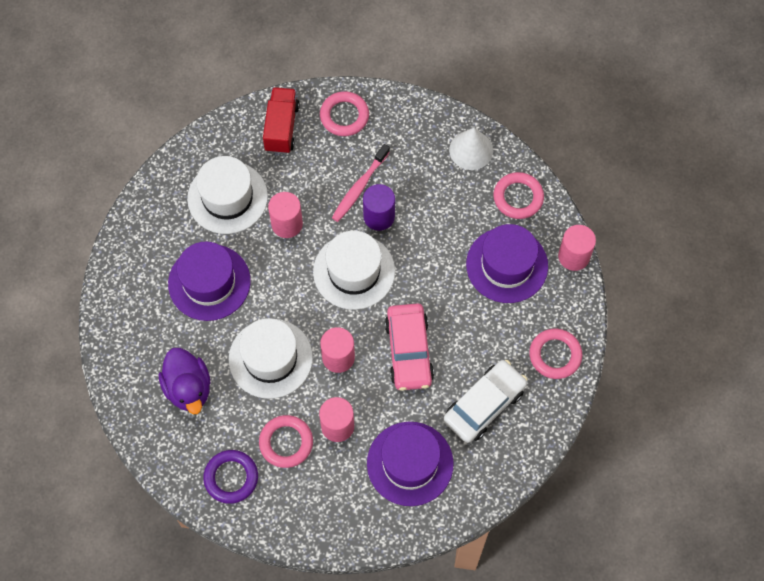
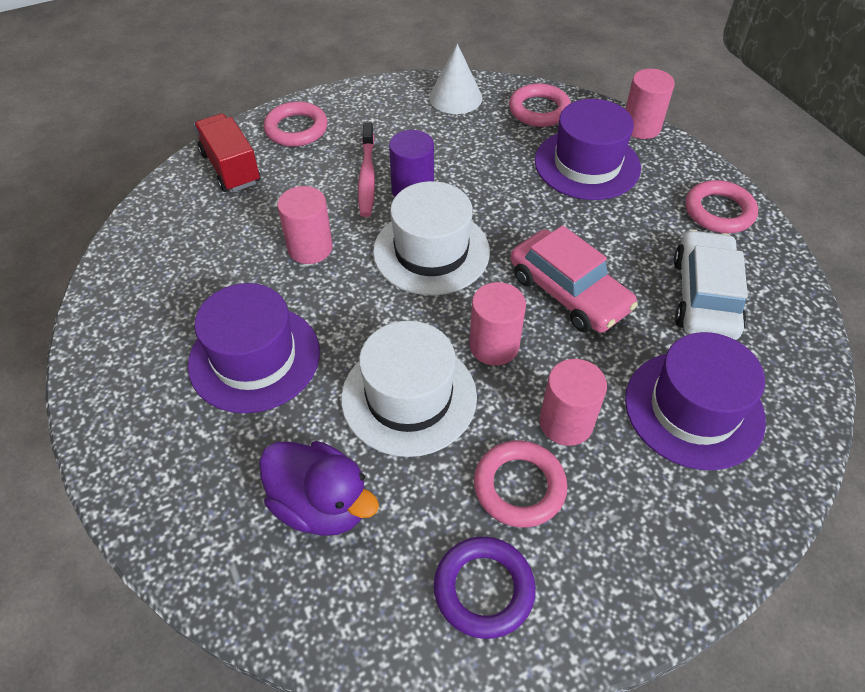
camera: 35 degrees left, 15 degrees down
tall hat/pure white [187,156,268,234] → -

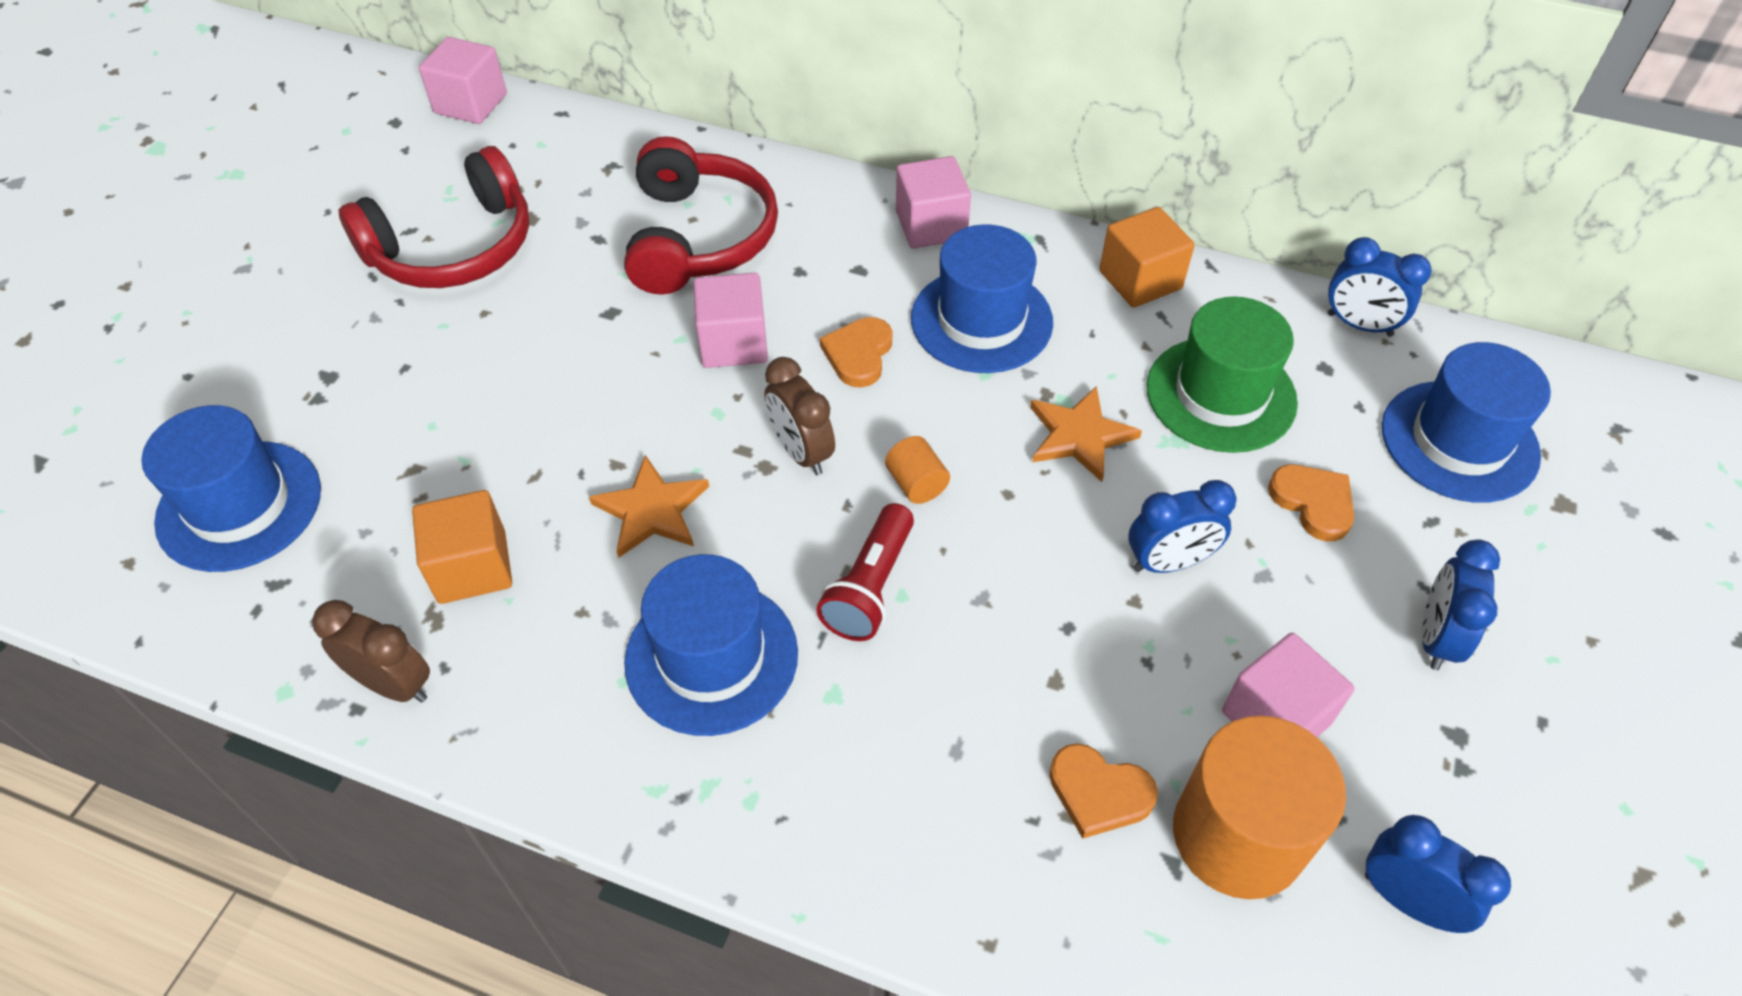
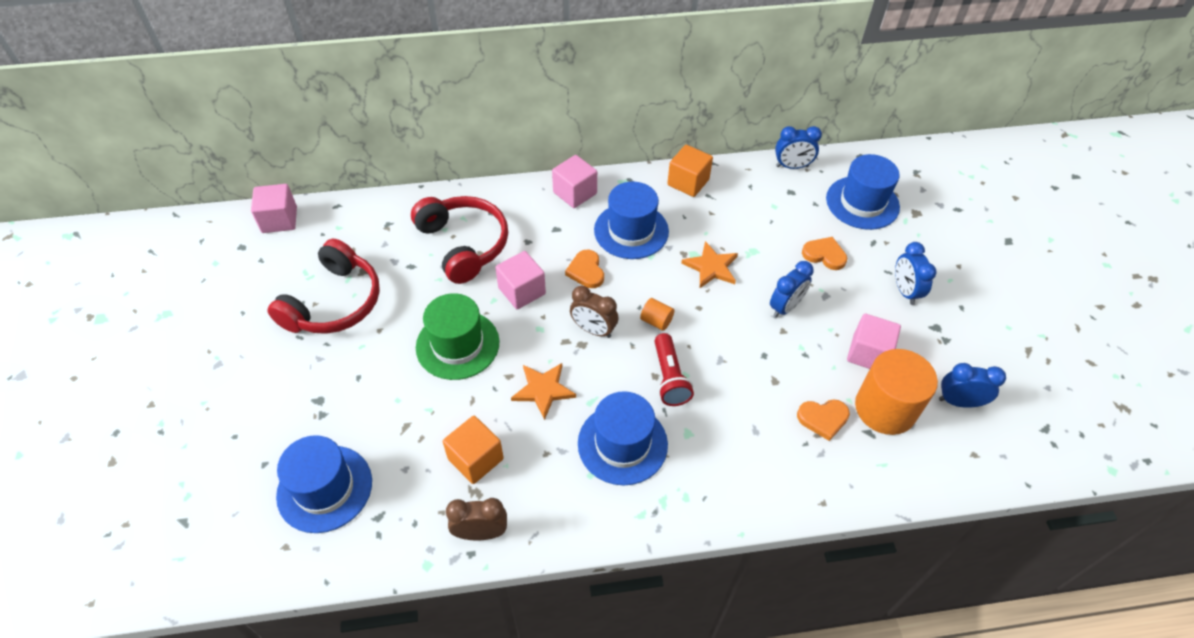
camera: 30 degrees left, 0 degrees up
tall hat/green [1146,297,1298,453] → tall hat/green [416,293,499,380], relocated

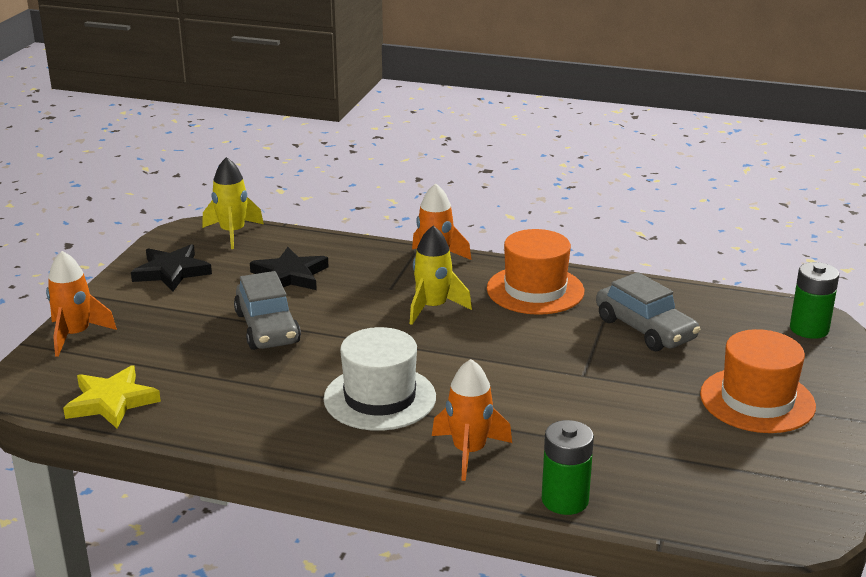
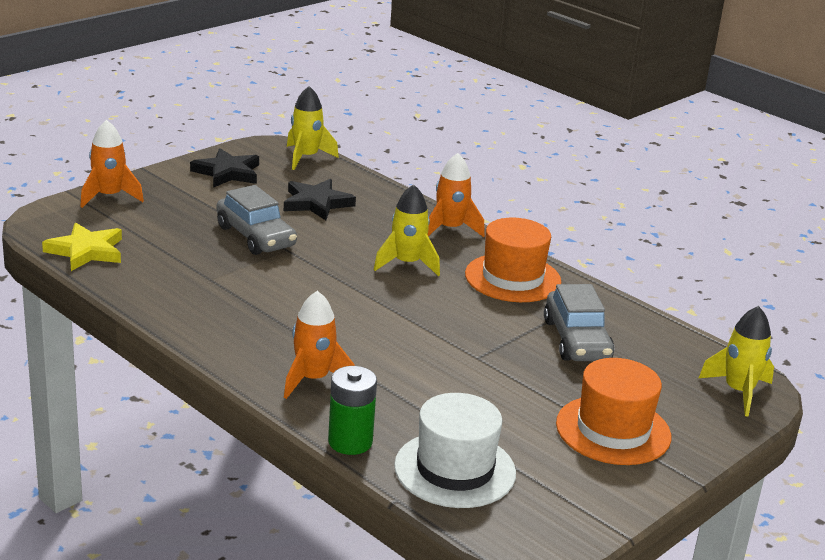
camera: 25 degrees right, 0 degrees up
automobile/ash-grey [234,271,301,350] → automobile/ash-grey [217,185,297,255], 45 degrees counterclockwise
tall hat/pure white [323,327,436,431] → tall hat/pure white [394,393,516,508], relocated
battery/green [790,262,839,339] → toy rocket/golden [699,306,774,417]

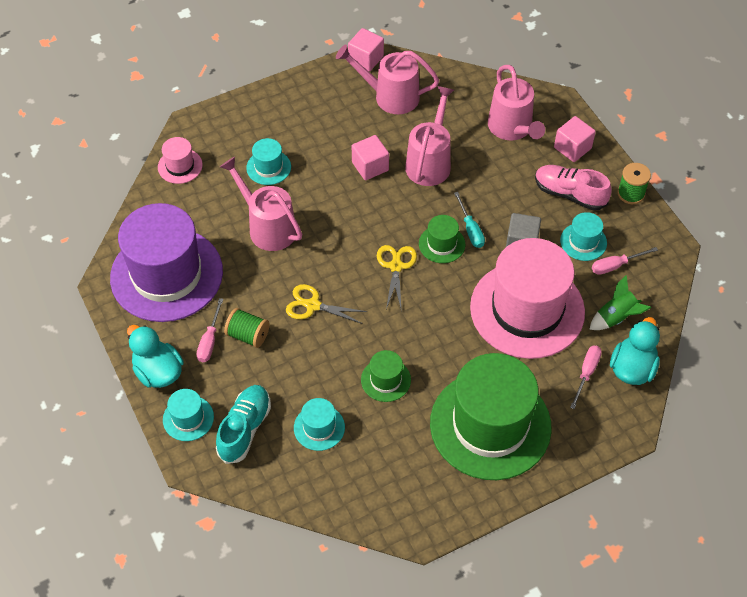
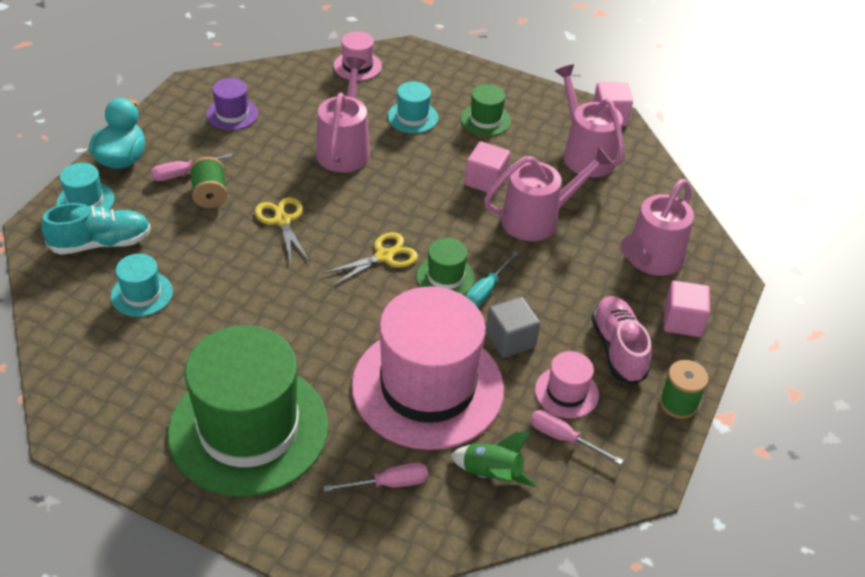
camera: 50 degrees right, 10 degrees down
tall hat/violet [110,203,223,322] → tall hat/violet [206,78,258,130], x0.42
tall hat/green [361,350,411,402] → tall hat/green [461,84,511,136], relocated
tall hat/aqua [560,212,607,261] → tall hat/pink [535,351,599,418]
rubber duck/aqua [610,317,660,385] → -

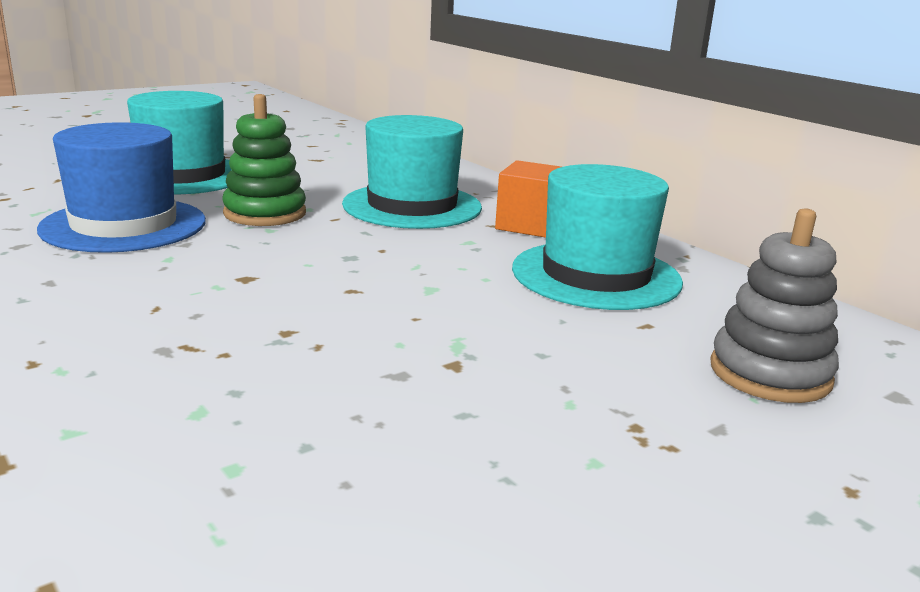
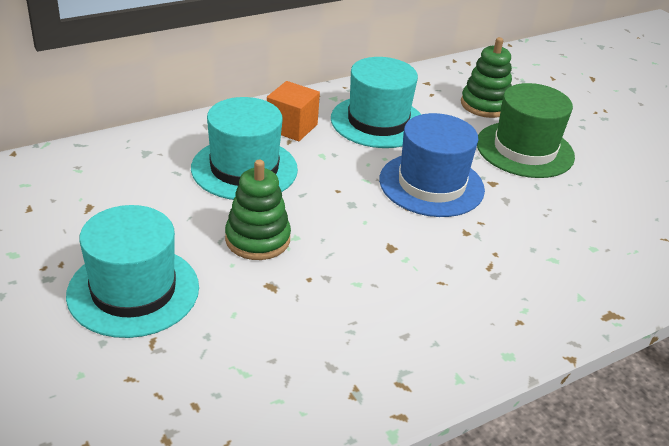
camera: 85 degrees left, 15 degrees up
tall hat/blue [37,122,206,253] → tall hat/blue [379,113,485,217], relocated
stacking rings/ash-grey [710,208,839,403] → stacking rings/green [461,37,512,118]
- → tall hat/green [477,83,575,178]

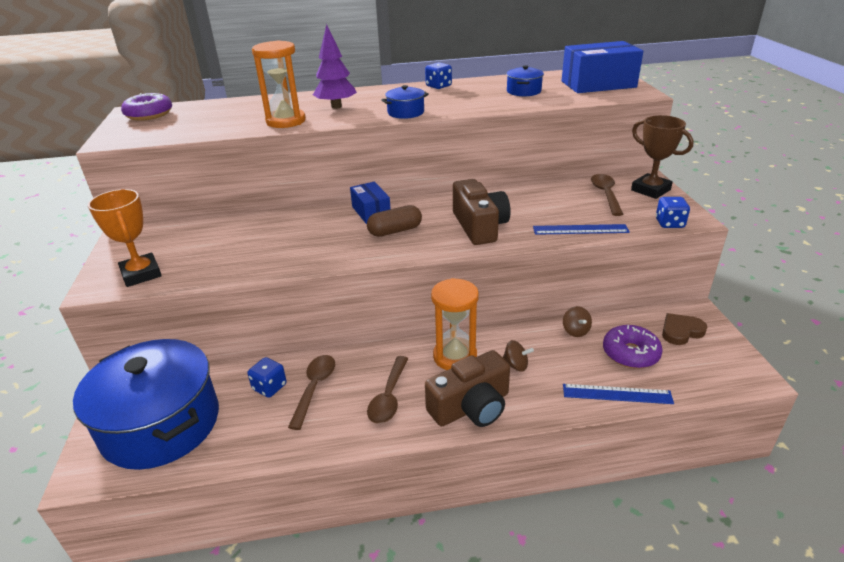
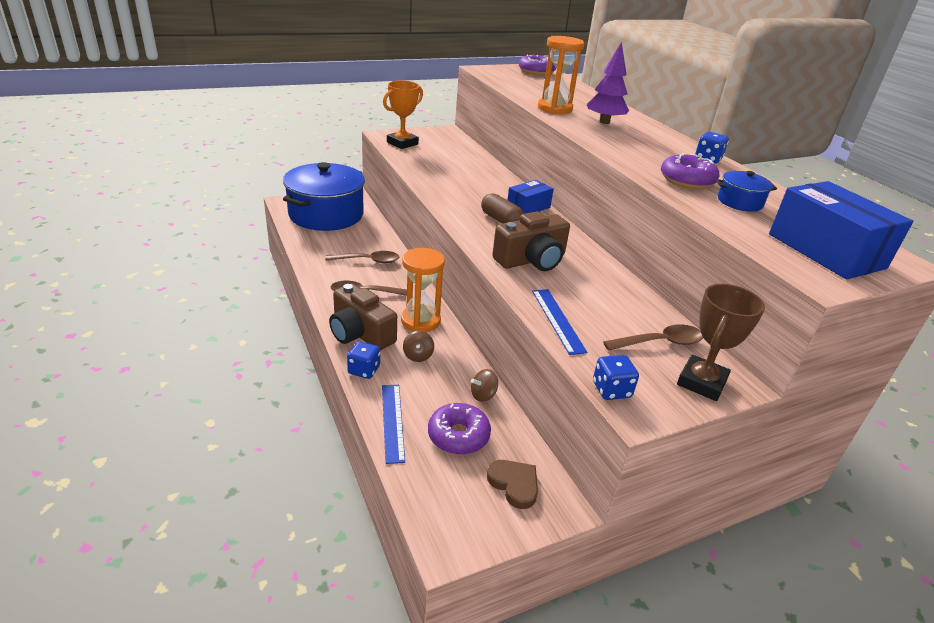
camera: 70 degrees right, 0 degrees up
dice/blue [247,357,287,398] → dice/blue [347,341,380,379], relocated
- → donut/violet [661,153,720,189]
cooking pot/blue [381,85,429,119] → -

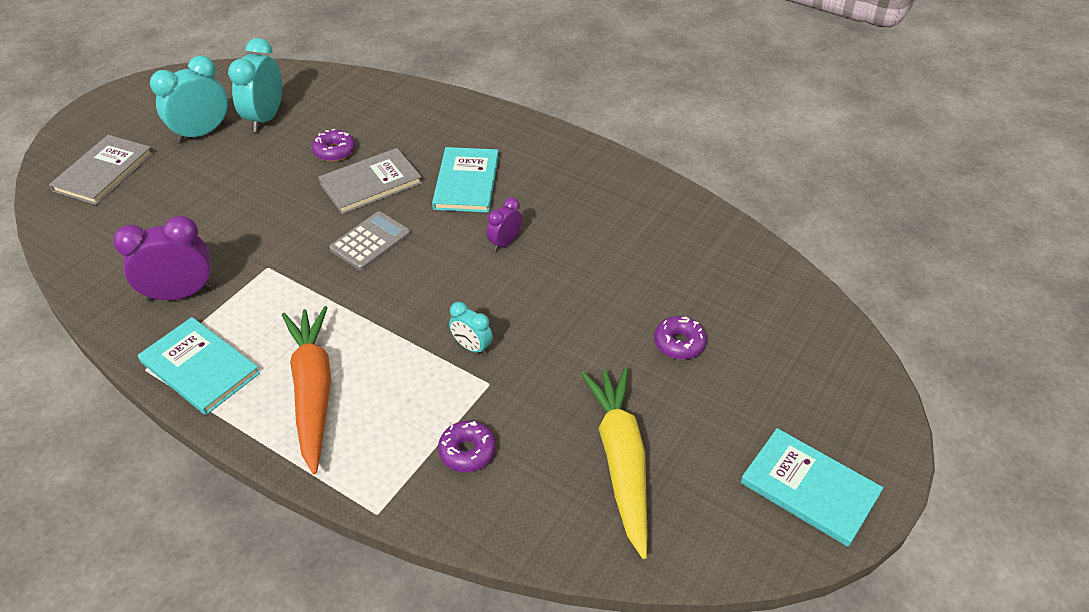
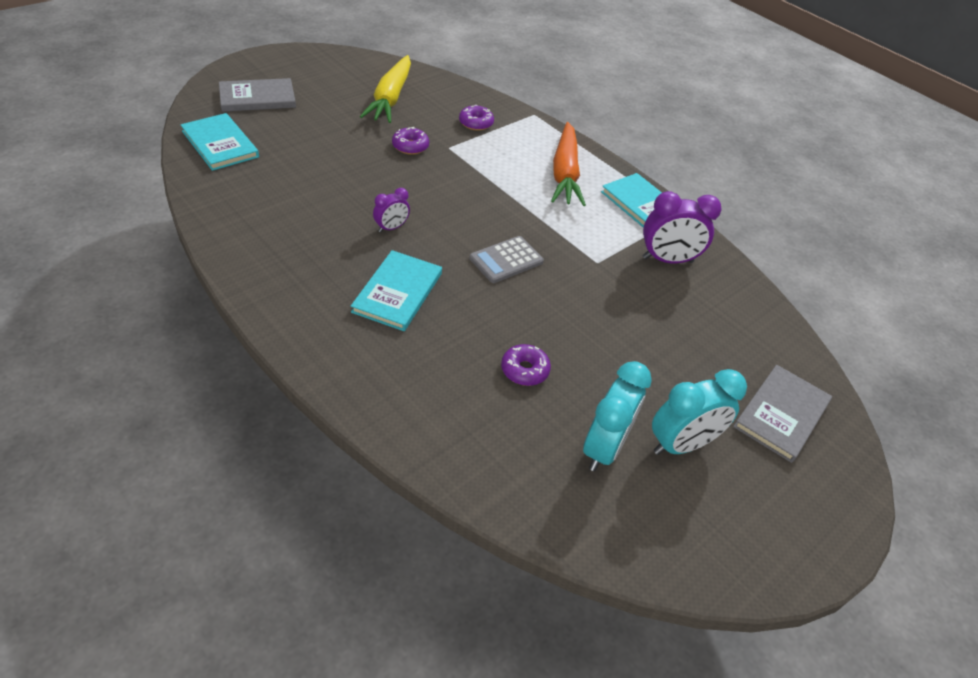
camera: 170 degrees left, 0 degrees up
book/aqua [741,428,883,547] → book/aqua [181,113,259,171], relocated
book/ash-grey [318,148,422,214] → book/ash-grey [219,78,296,112], relocated
donut/violet [654,316,707,360] → donut/violet [392,127,429,155], relocated
alarm clock/aqua [449,302,493,355] → -

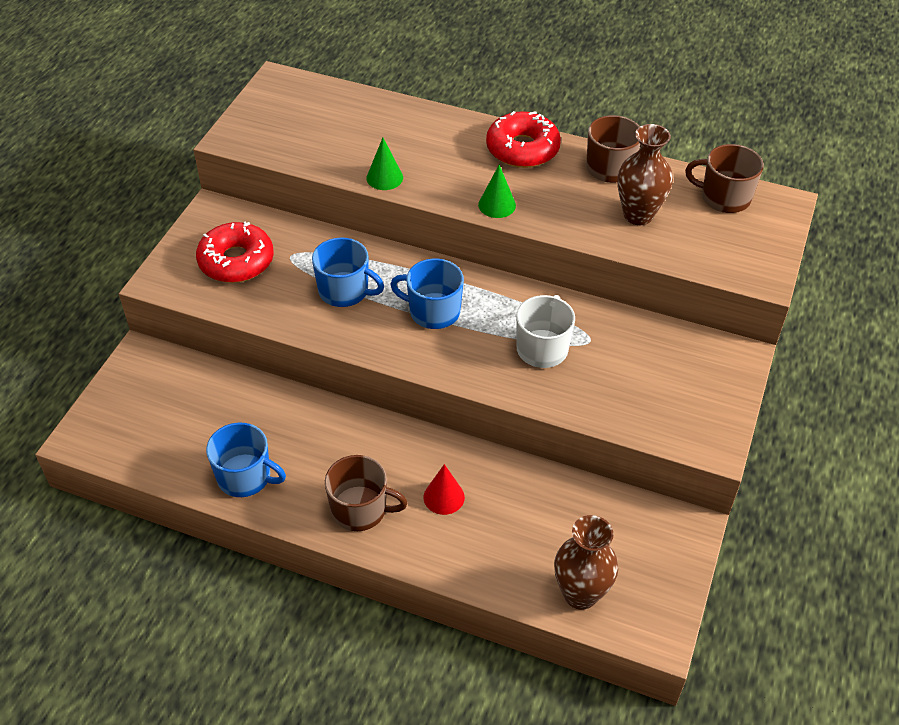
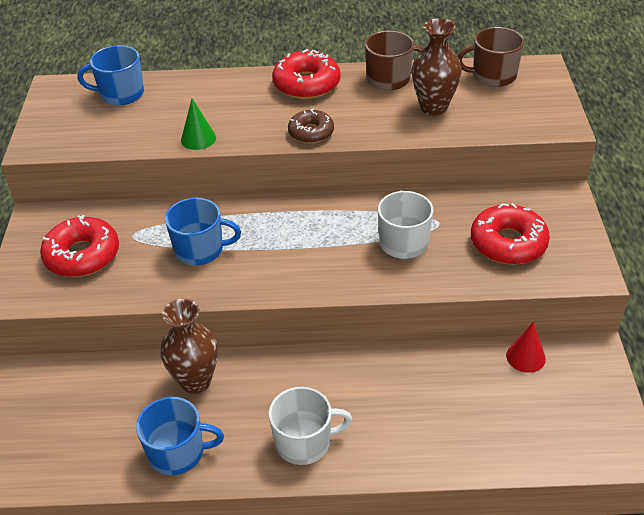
camera: 20 degrees left, 5 degrees down
coffee mug/blue [390,259,464,329] → coffee mug/blue [78,45,144,105], relocated
tall vase/brown [554,515,618,610] → tall vase/brown [160,299,218,394], relocated
coffee mug/brown [325,455,408,531] → coffee mug/pure white [269,387,352,465]
cone/green [478,164,516,218] → donut/brown [288,109,334,144]
- → donut/red [471,203,550,265]
cone/red [424,464,465,515] → cone/red [506,321,546,373], relocated

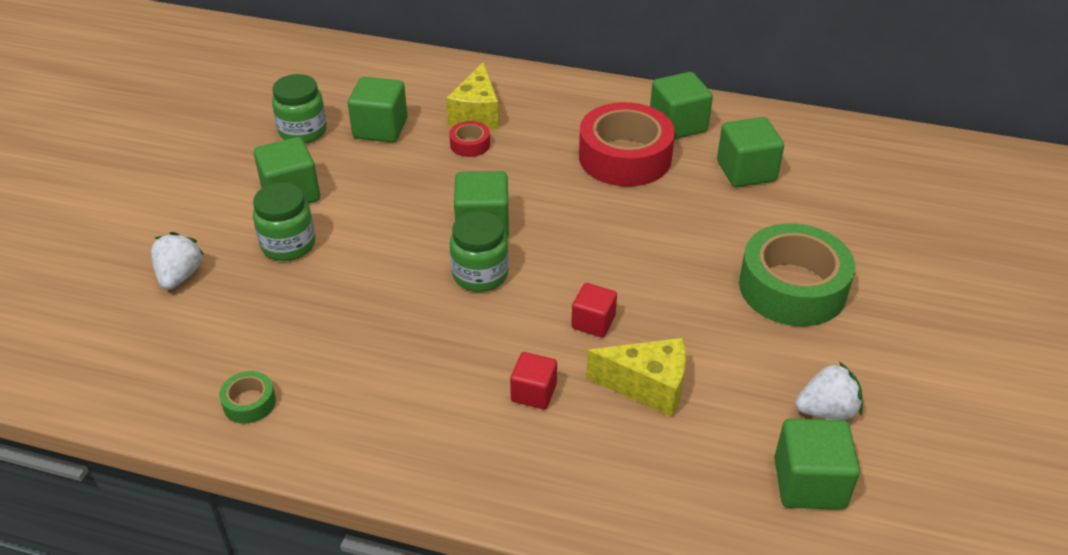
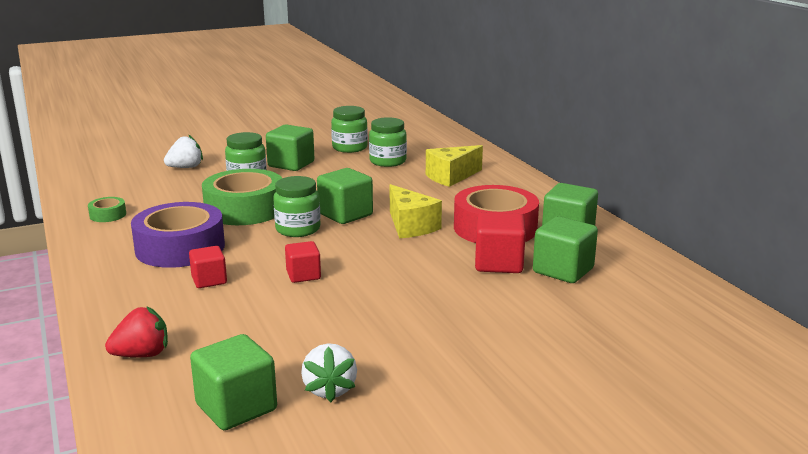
camera: 50 degrees right, 20 degrees down
- → berry/red [105,306,168,357]
- → tape/violet [131,202,225,268]
tape/green [739,223,855,326] → tape/green [202,169,282,225], relocated
berry/pure white [795,362,863,420] → berry/pure white [301,343,357,402], 45 degrees clockwise
solid cube/green [348,77,407,142] → preserve jar/green [369,117,407,167]
piece of cheese/golden [586,338,686,417] → piece of cheese/golden [390,184,442,238], relocated
- → solid cube/red [475,212,526,273]
tape/red [449,121,490,157] → -

